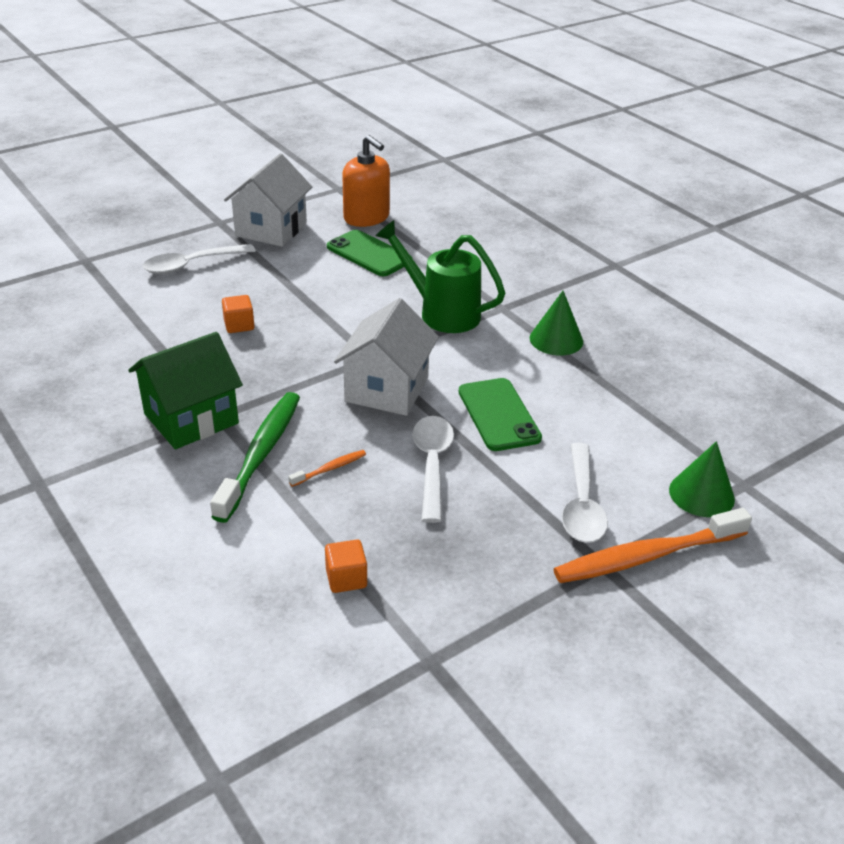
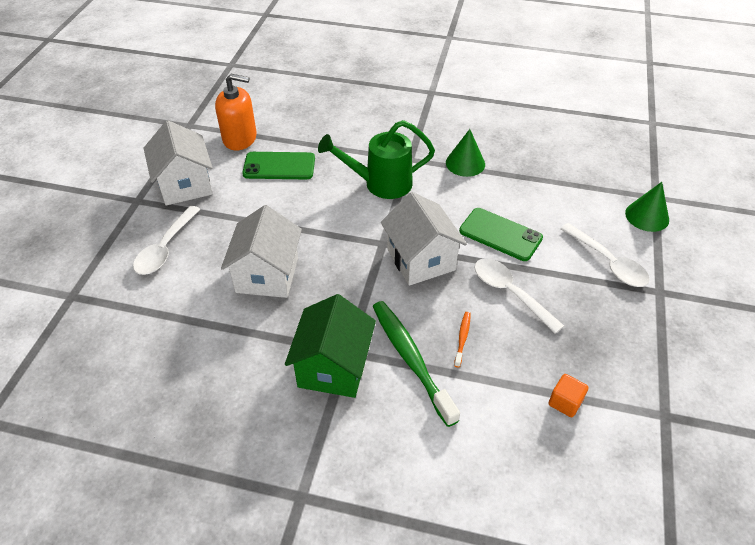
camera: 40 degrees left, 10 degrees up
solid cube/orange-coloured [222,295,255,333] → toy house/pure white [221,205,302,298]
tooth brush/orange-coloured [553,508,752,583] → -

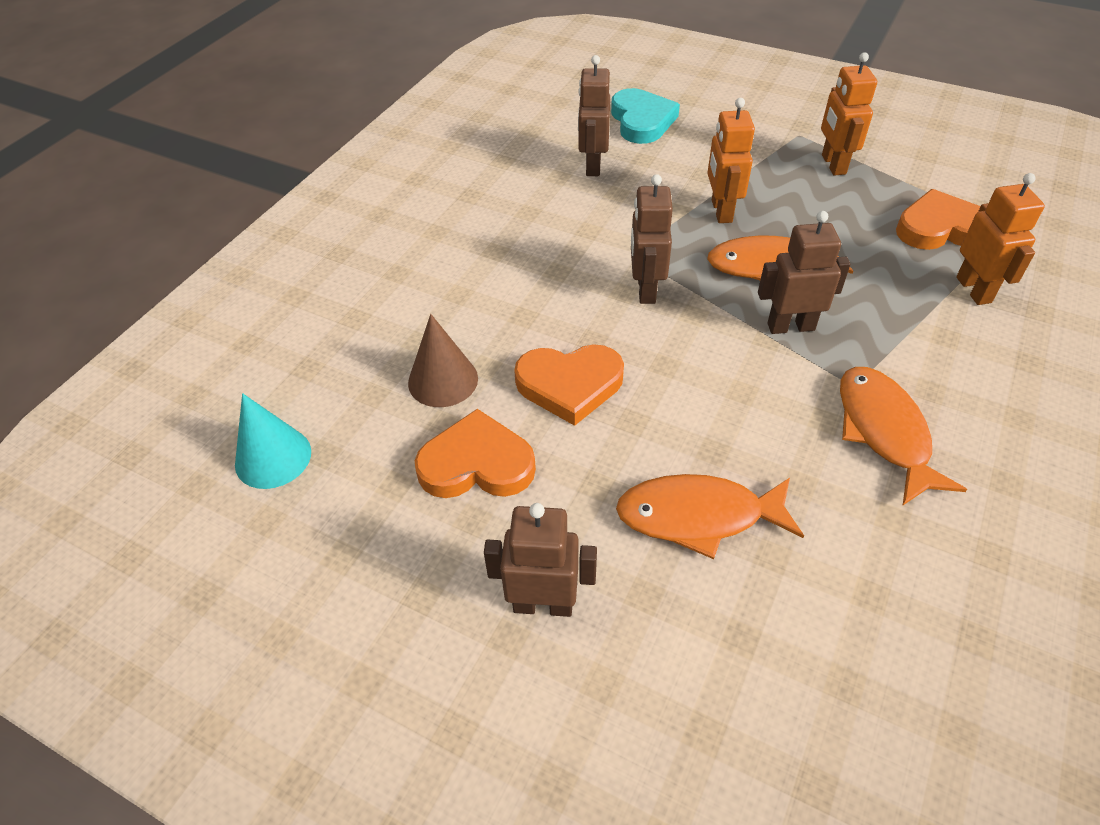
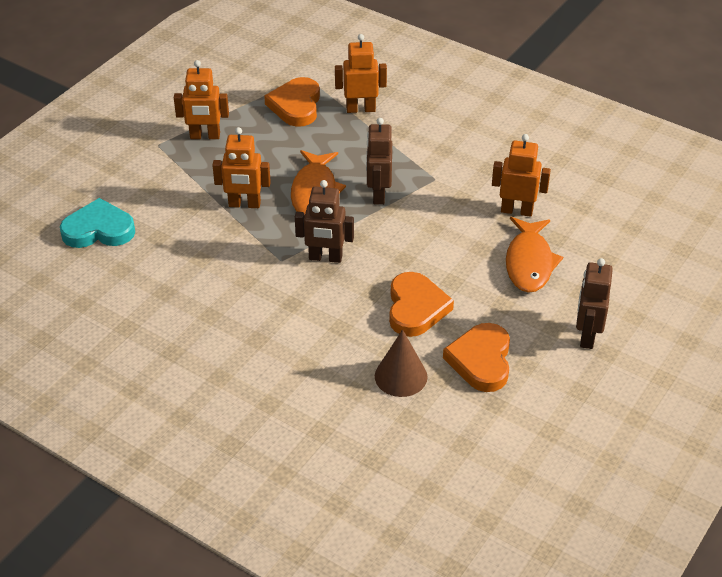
camera: 85 degrees left, 5 degrees down
- → toy robot/orange-coloured [492,134,551,217]
cone/aqua [235,393,311,489] → -
toy robot/brown [578,55,610,176] → -
fish/orange-coloured [840,367,967,505] → -

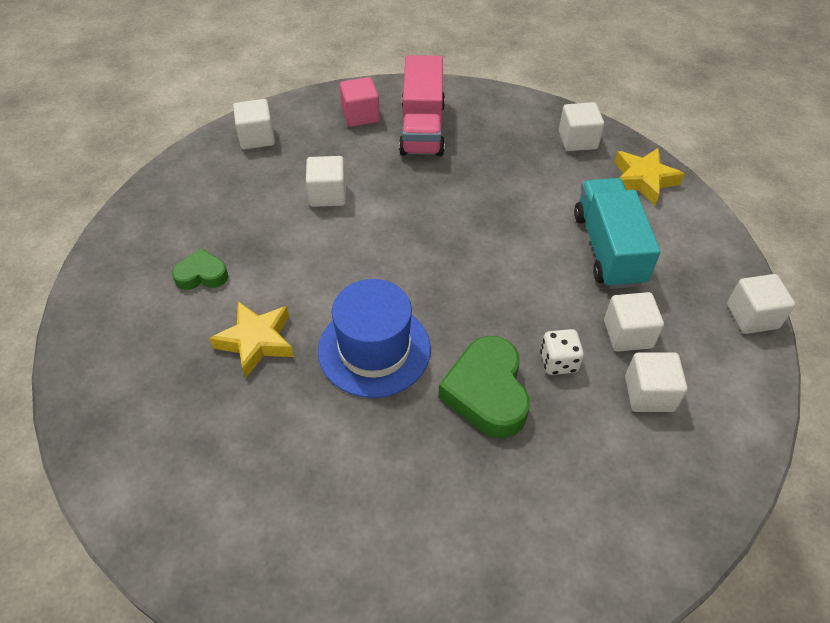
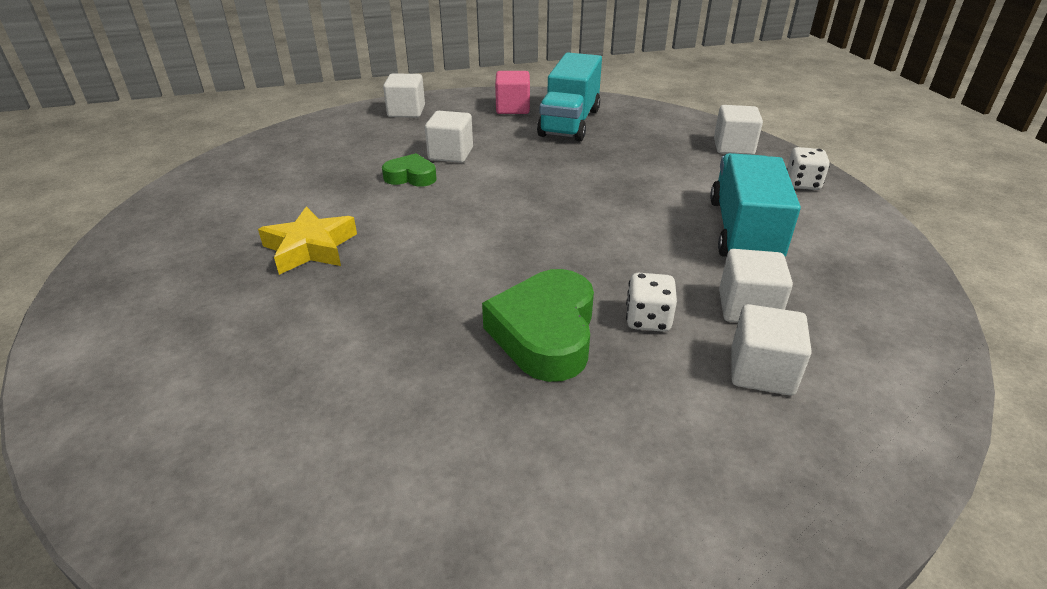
camera: 15 degrees right, 15 degrees down
love heart/green [172,248,228,290] → love heart/green [382,153,436,187], relocated
toy truck/pink [399,55,445,156] → toy truck/aqua [537,52,602,141]
star shape/golden [614,148,685,205] → dice/pure white [786,147,830,190]
tall hat/blue [318,279,431,398] → -
solid cube/pure white [727,274,796,334] → -

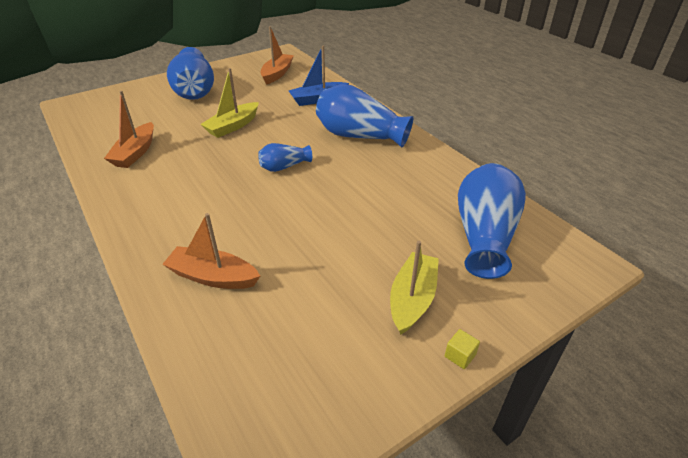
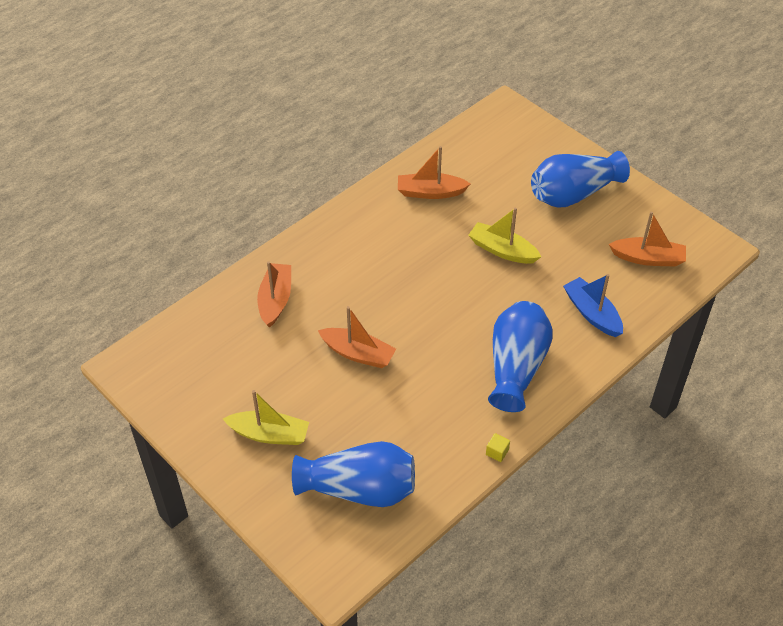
camera: 80 degrees right, 10 degrees up
- → sailboat/orange-coloured [318,306,396,368]
solid cube/golden [445,329,480,369] → solid cube/golden [486,433,510,462], relocated
tall vase/blue [258,143,312,172] → -

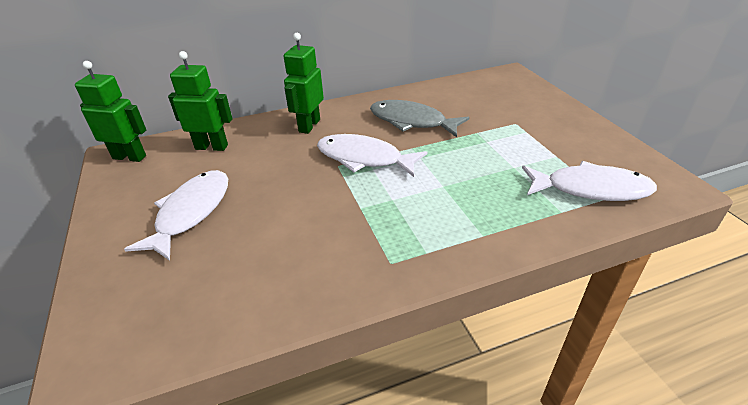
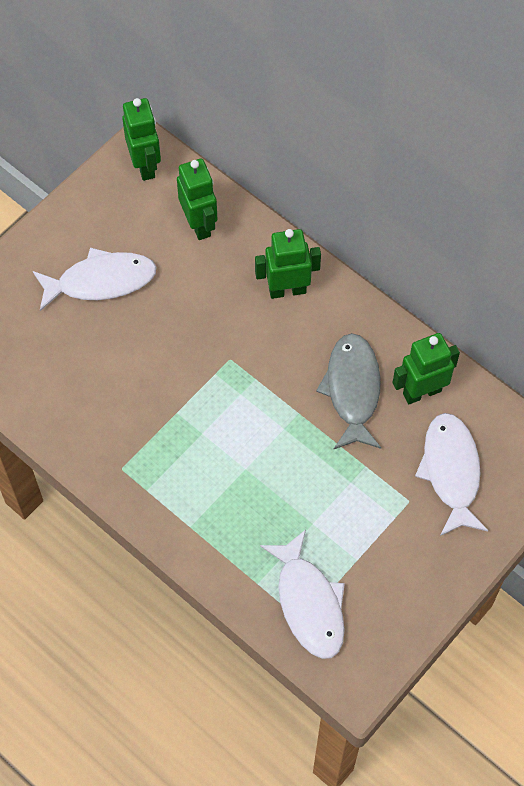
camera: 60 degrees right, 25 degrees up
- → toy robot/green [393,333,460,404]
fish/pure white [317,134,427,177] → fish/pure white [415,413,488,536], relocated

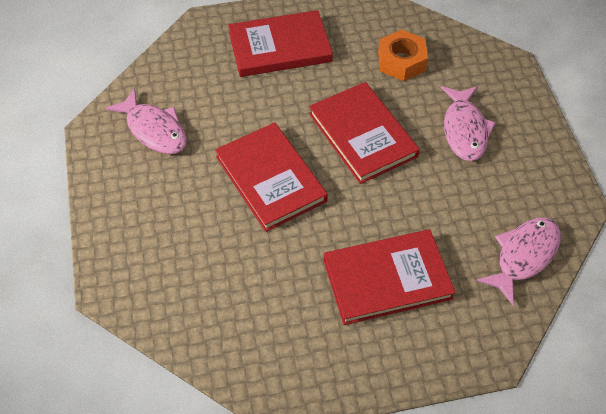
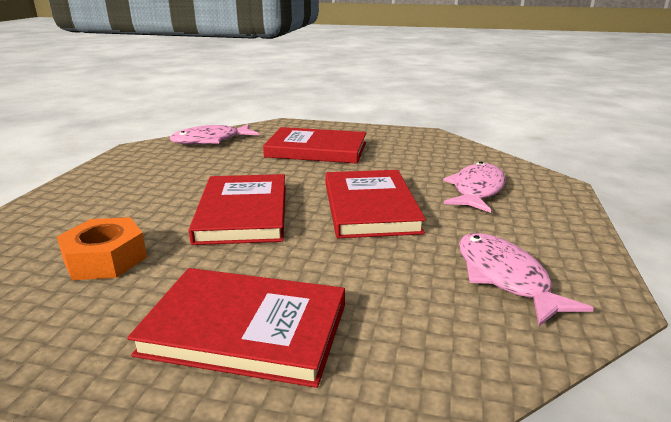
camera: 155 degrees left, 30 degrees down
fish/pink [441,86,496,161] → fish/pink [443,162,506,213], relocated

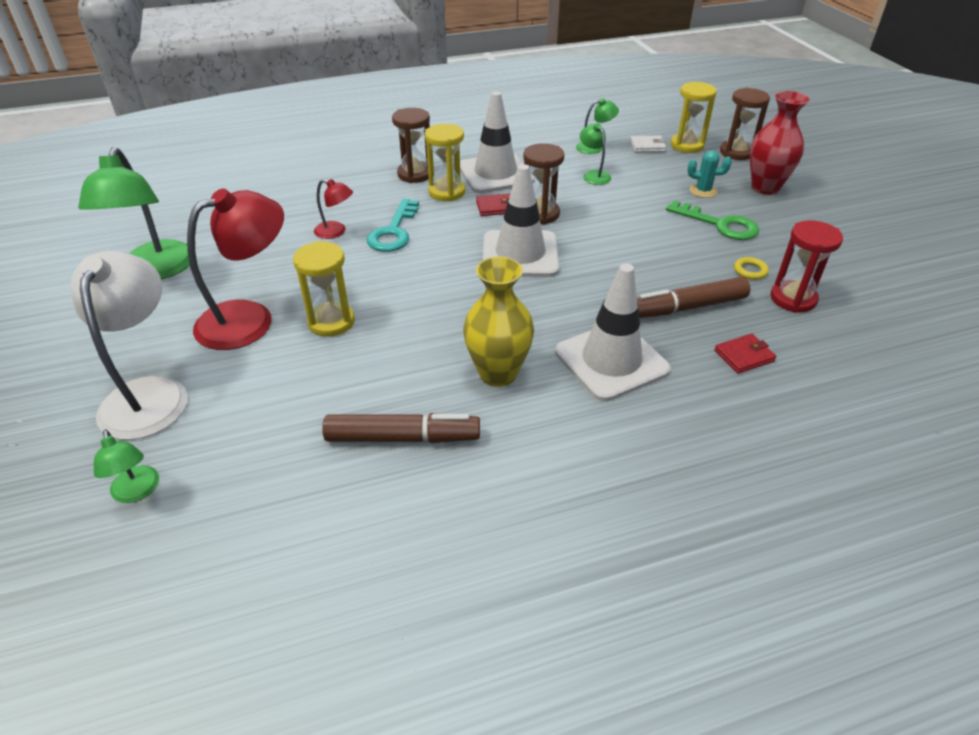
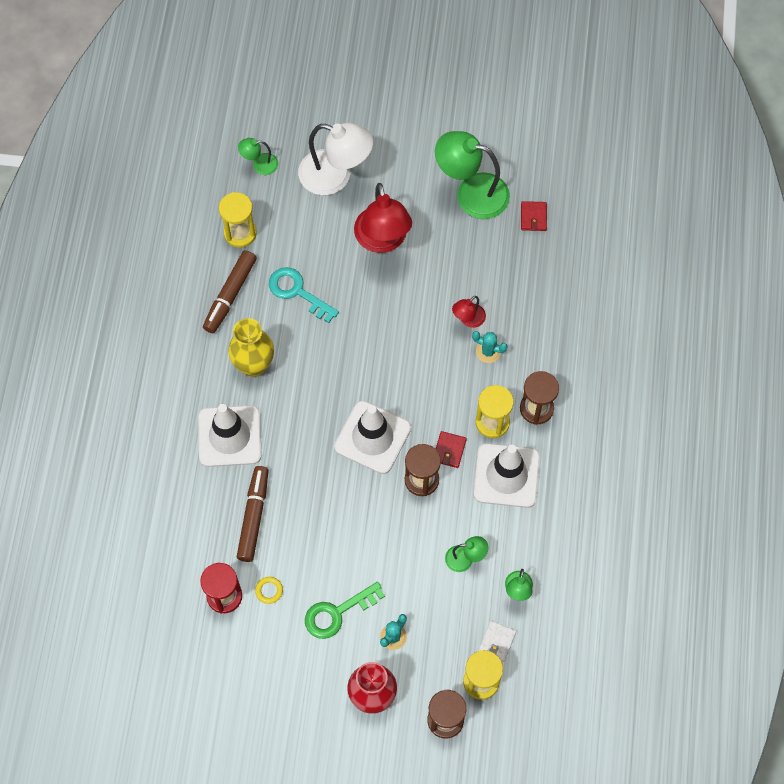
camera: 115 degrees right, 25 degrees up
hourglass/golden [293,241,355,337] → hourglass/golden [219,192,257,248], relocated
key/aqua [367,199,419,252] → key/aqua [269,267,339,323], relocated
- → saguaro cactus/aqua [472,331,508,363]
wallet/red [714,334,776,374] → wallet/red [521,201,547,231], relocated

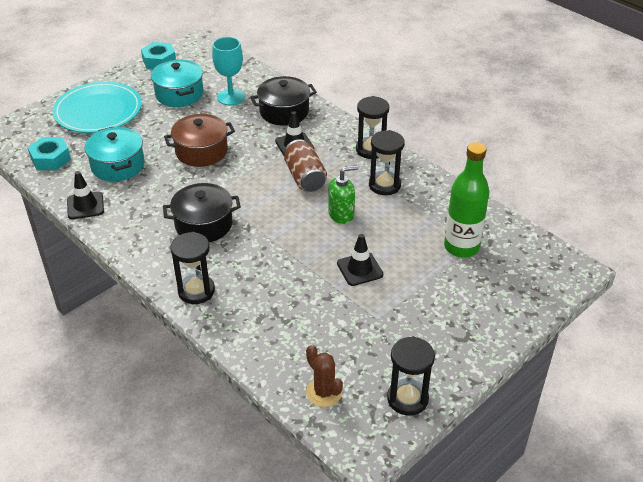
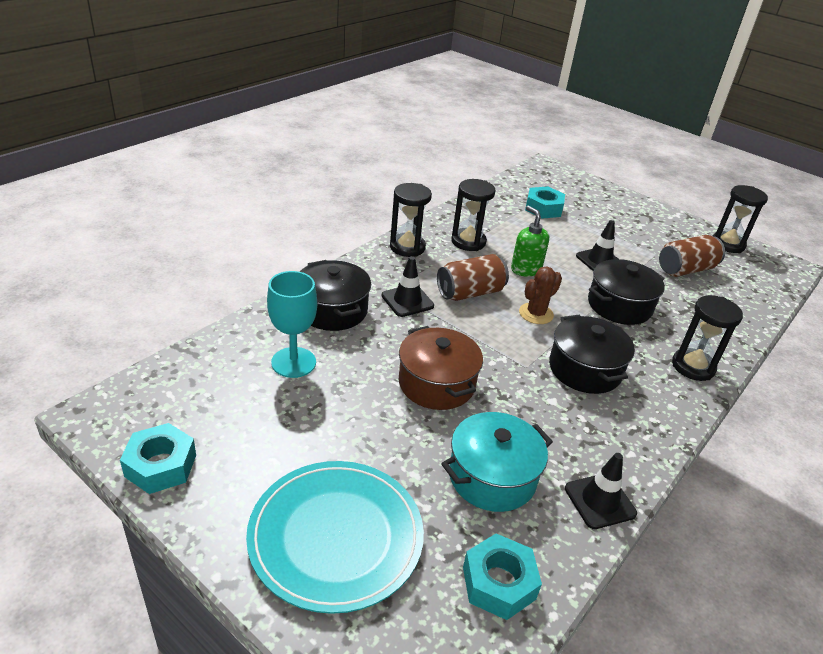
camera: 100 degrees left, 5 degrees down
saguaro cactus/brown [306,345,343,407] → saguaro cactus/brown [519,267,562,324], relocated
drink bottle/green [444,142,490,257] → hex nut/aqua [525,186,565,219]
- → cooking pot/jet-black [588,259,665,325]
- → can/brown [659,235,725,277]
cooking pot/aqua [151,60,204,107] → -

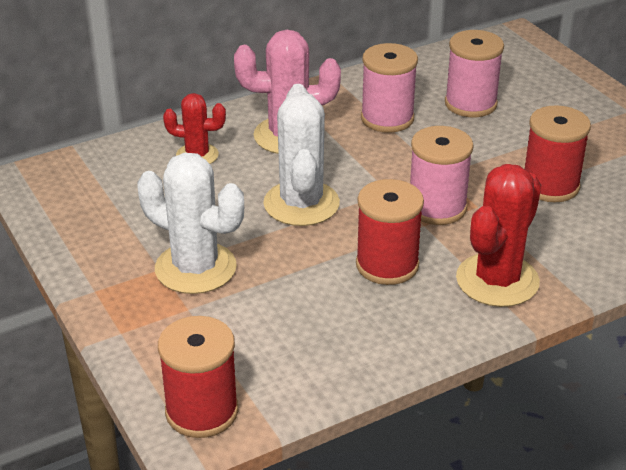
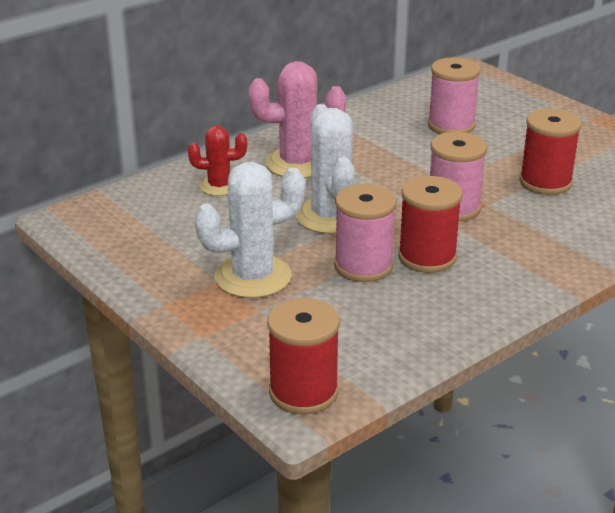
camera: 10 degrees left, 5 degrees down
saguaro cactus/pure white [137,153,244,294] → saguaro cactus/pure white [195,162,305,298], 45 degrees counterclockwise
bobbin/pink [361,43,418,133] → bobbin/pink [334,184,397,282], relocated
saguaro cactus/red [456,164,541,307] → -

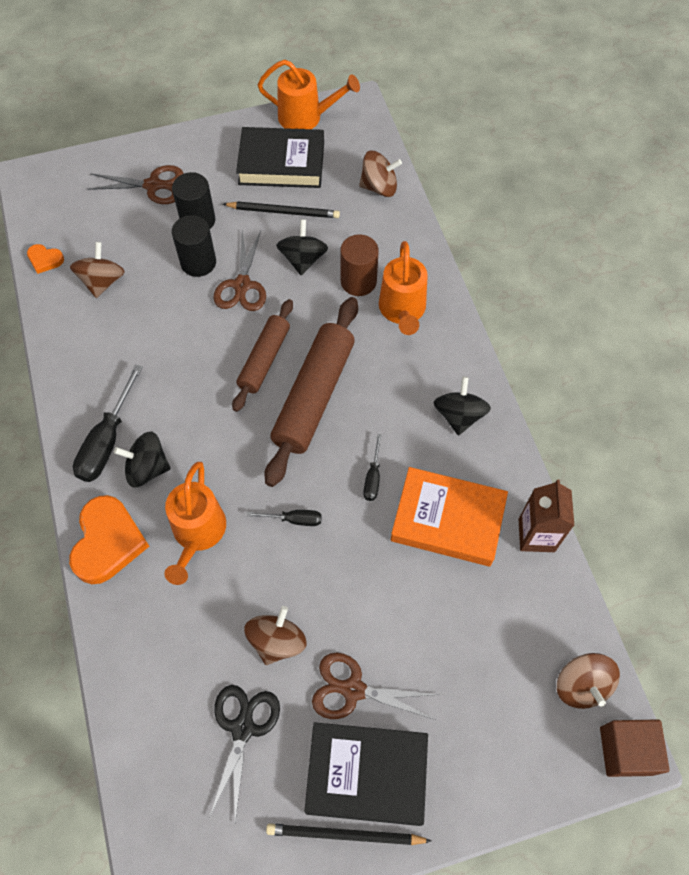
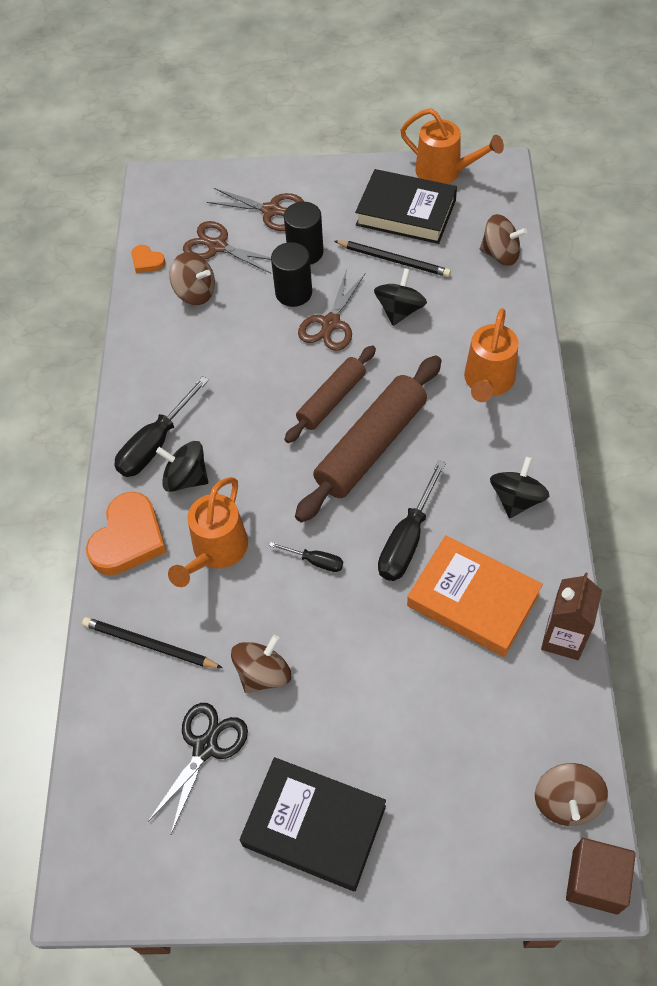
camera: 20 degrees right, 5 degrees down
pencil/jet-black [266,823,431,845] → pencil/jet-black [82,617,223,668], relocated
spinning top/brown [70,242,125,298] → spinning top/brown [169,252,215,305], 90 degrees clockwise
pair of scissors/brown [312,653,439,720] → pair of scissors/brown [183,221,271,274], relocated
screwdriver/jet-black [363,434,382,501] → screwdriver/jet-black [378,460,446,581], x1.87
cylinder shape/brown [340,235,379,296] → -

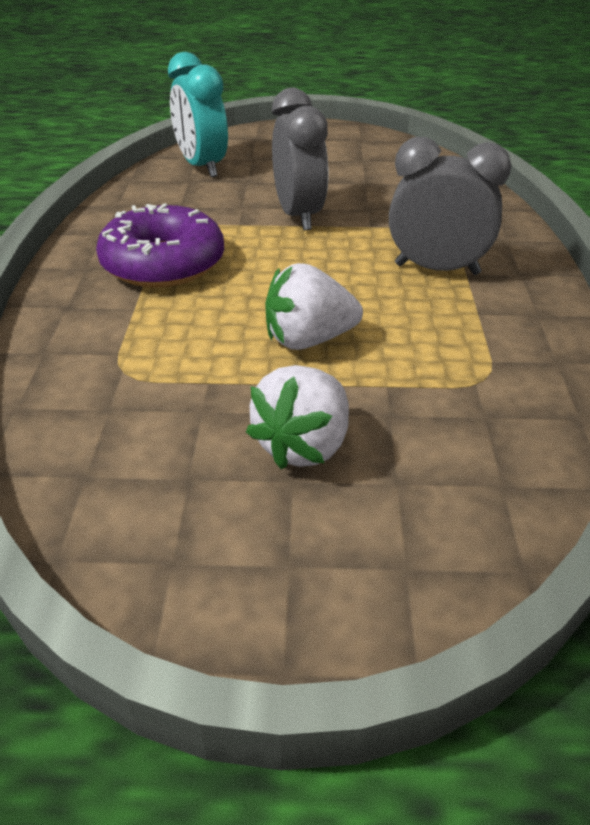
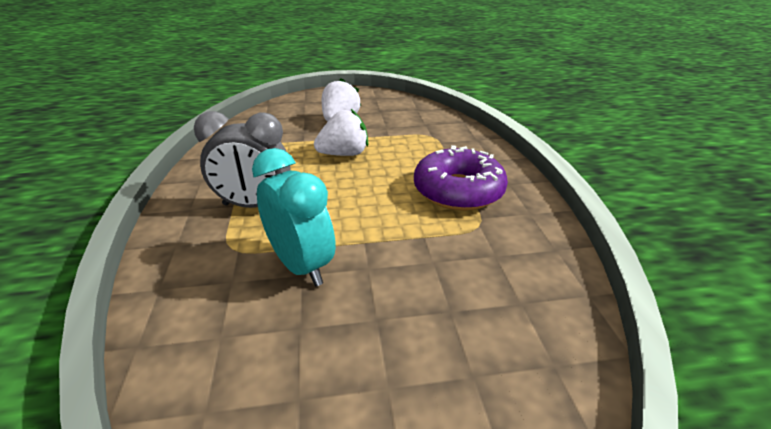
camera: 170 degrees right, 5 degrees down
alarm clock/aqua [168,52,228,177] → alarm clock/aqua [252,148,336,286], relocated
alarm clock/ash-grey [272,88,328,230] → -

